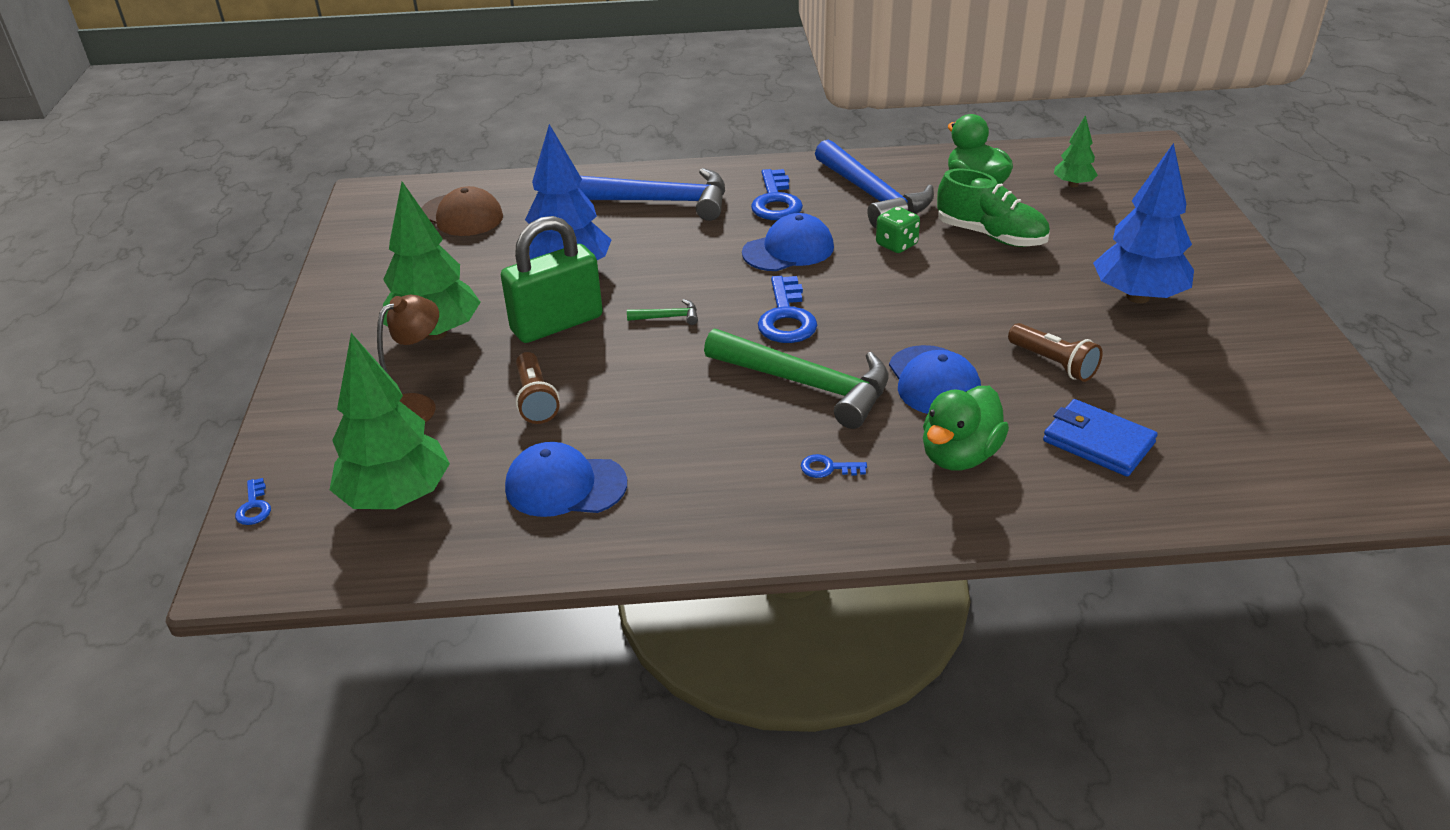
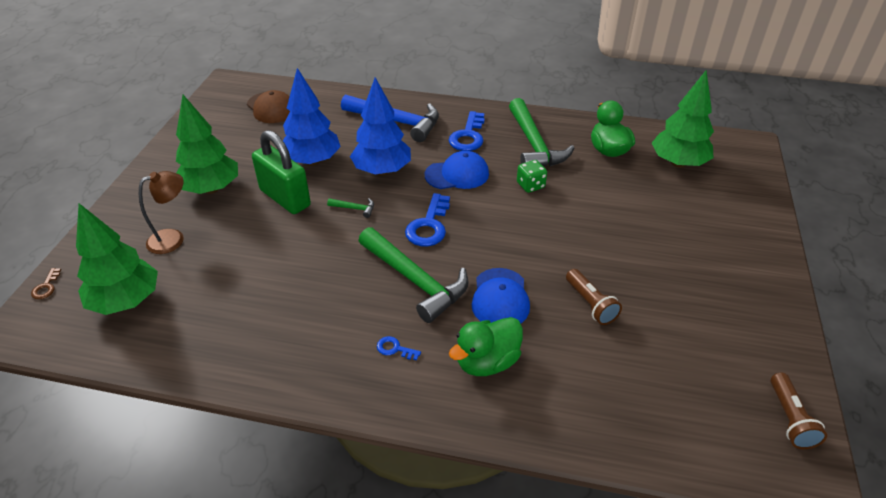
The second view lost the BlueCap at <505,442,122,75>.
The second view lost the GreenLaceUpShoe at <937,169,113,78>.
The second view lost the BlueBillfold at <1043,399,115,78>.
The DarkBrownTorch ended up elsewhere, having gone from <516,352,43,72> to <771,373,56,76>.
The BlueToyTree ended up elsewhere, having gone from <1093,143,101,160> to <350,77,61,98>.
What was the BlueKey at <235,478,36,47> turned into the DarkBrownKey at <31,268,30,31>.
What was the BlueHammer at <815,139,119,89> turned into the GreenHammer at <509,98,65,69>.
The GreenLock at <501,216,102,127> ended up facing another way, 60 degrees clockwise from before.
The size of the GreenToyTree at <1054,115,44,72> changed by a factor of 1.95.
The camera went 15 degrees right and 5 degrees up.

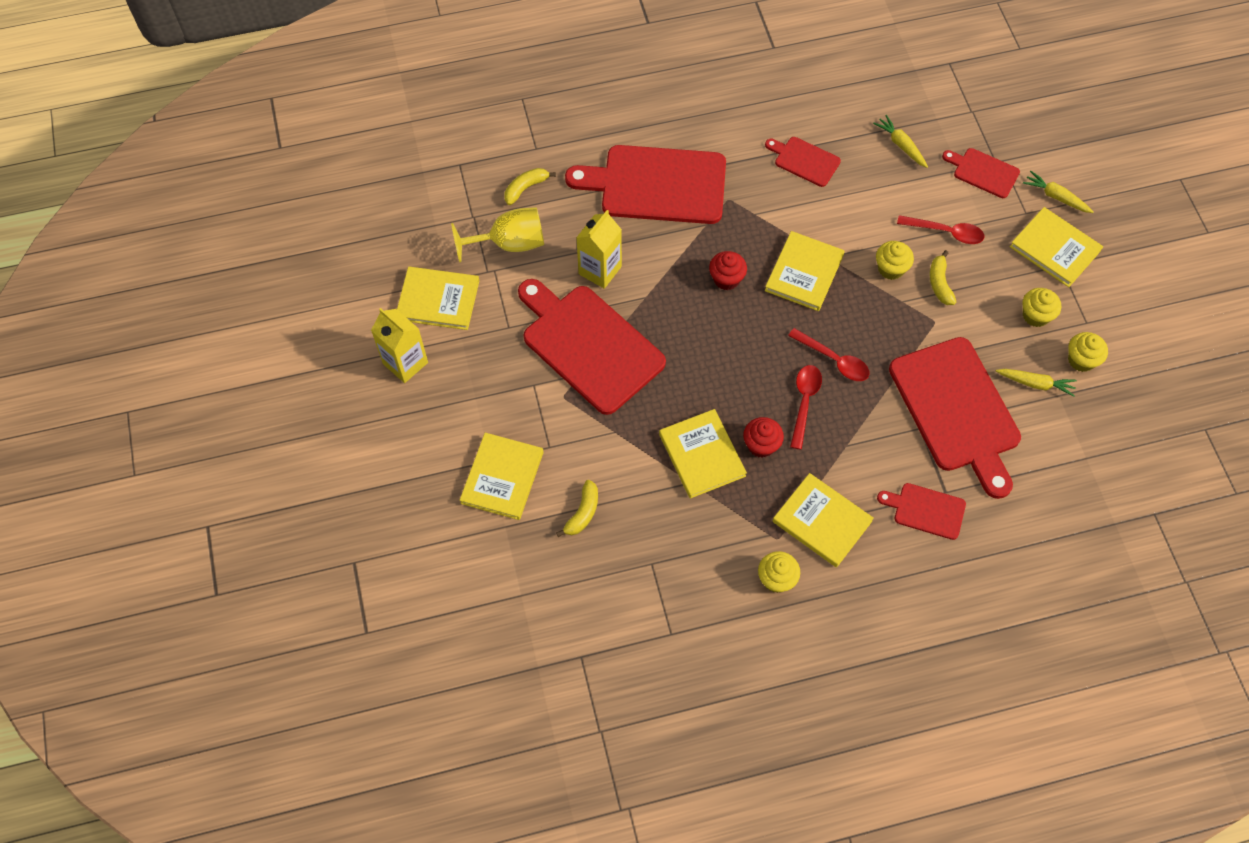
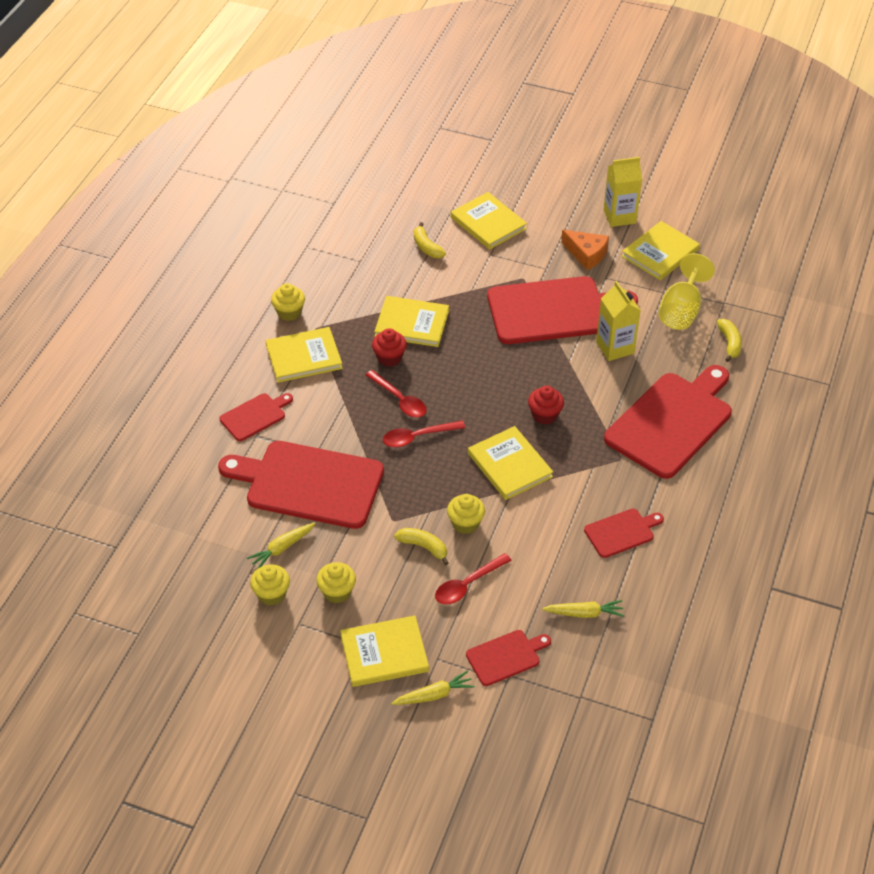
The second view gained the BrightOrangePieceOfCheese at <561,230,48,40>.
The camera went 125 degrees right and 15 degrees down.

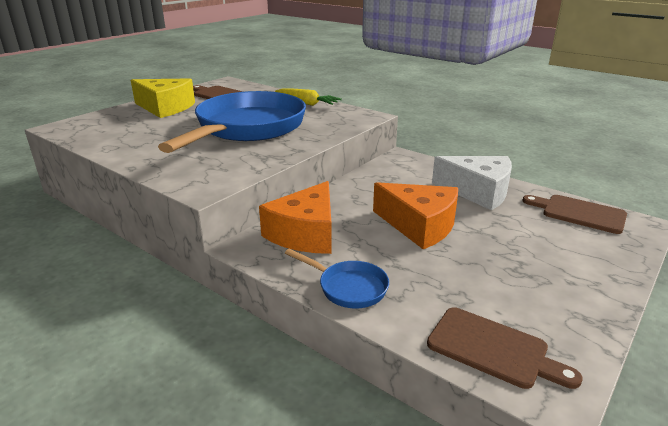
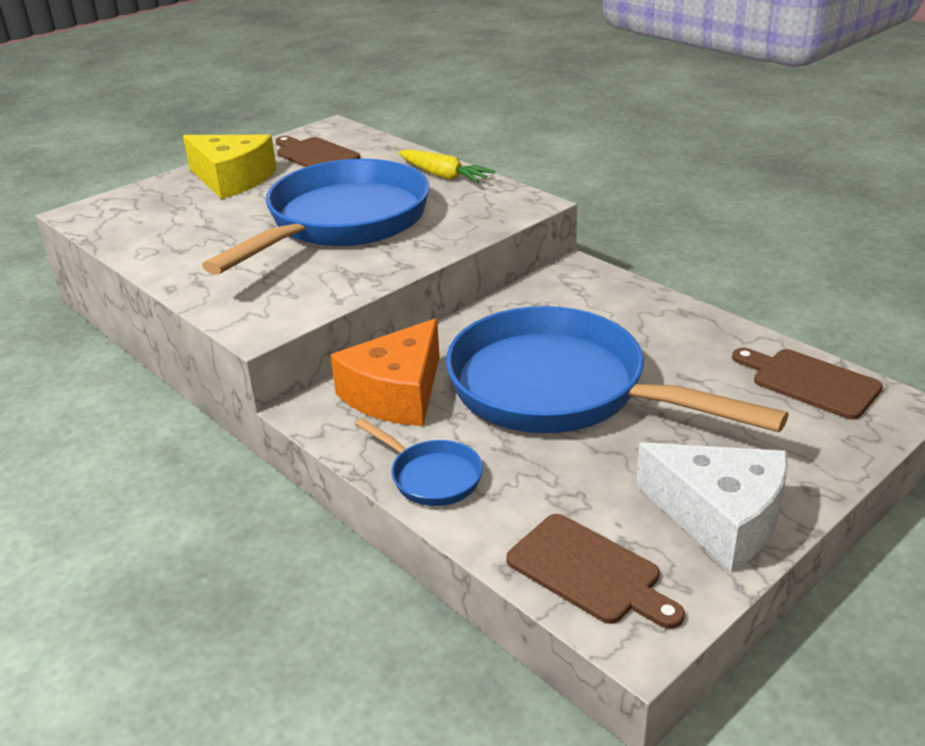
The SnowWhitePieceOfCheese ended up elsewhere, having gone from <432,156,80,54> to <636,442,152,130>.
Where the BrightOrangePieceOfCheese stood at <373,182,85,67>, the BlueSkillet came to stand at <446,306,343,127>.
The camera went 10 degrees right and 5 degrees up.

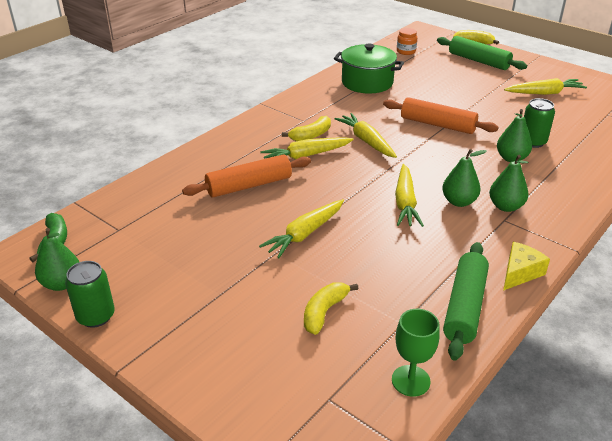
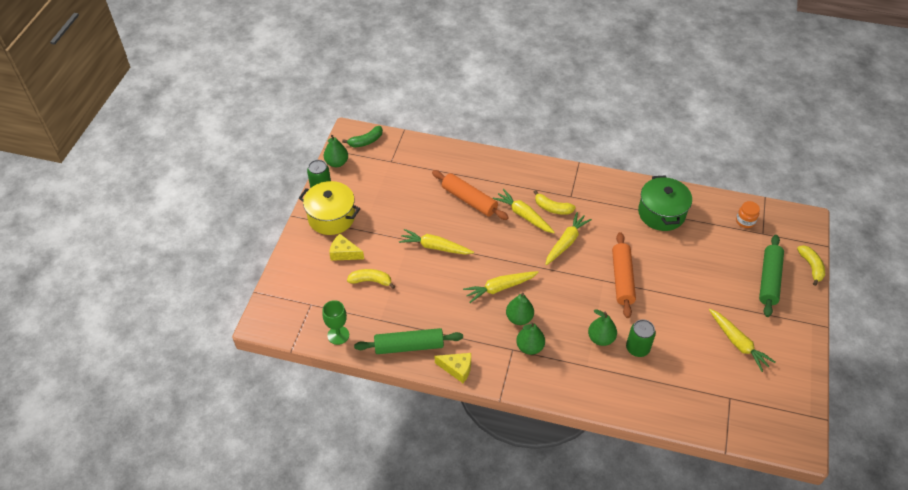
The second view gained the BrightYellowStockpot at <299,181,61,54>.
The second view gained the BrightYellowPieceOfCheese at <329,234,35,27>.
The camera went 65 degrees right and 15 degrees up.

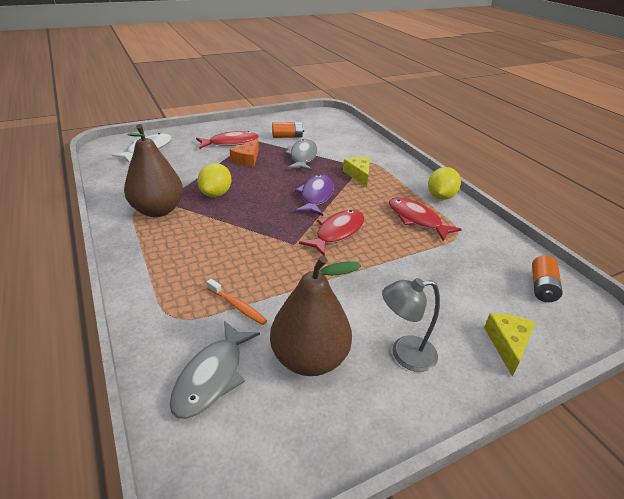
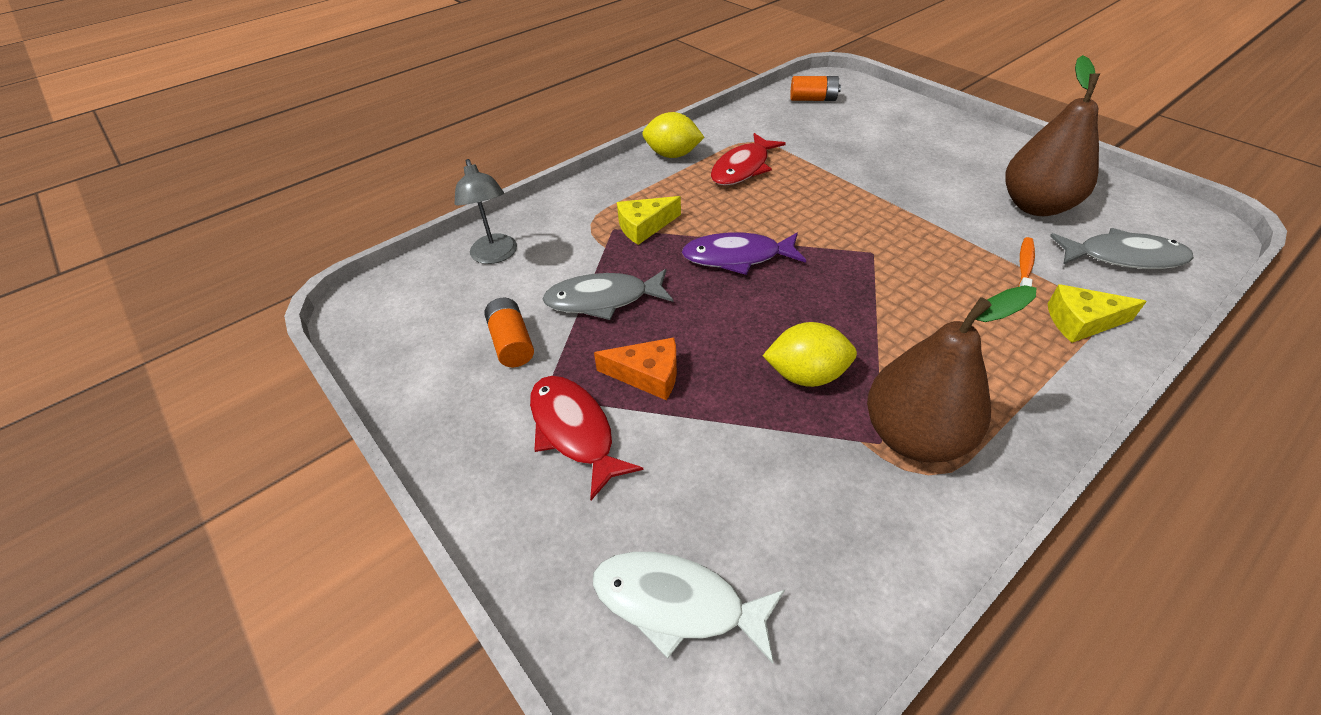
The second view lost the RedToyFish at <299,210,65,46>.
The AshGreyDeskLamp ended up elsewhere, having gone from <382,278,58,94> to <454,159,63,105>.
The BrightYellowPieceOfCheese ended up elsewhere, having gone from <484,313,52,63> to <1048,284,99,59>.
The camera went 100 degrees left and 10 degrees up.

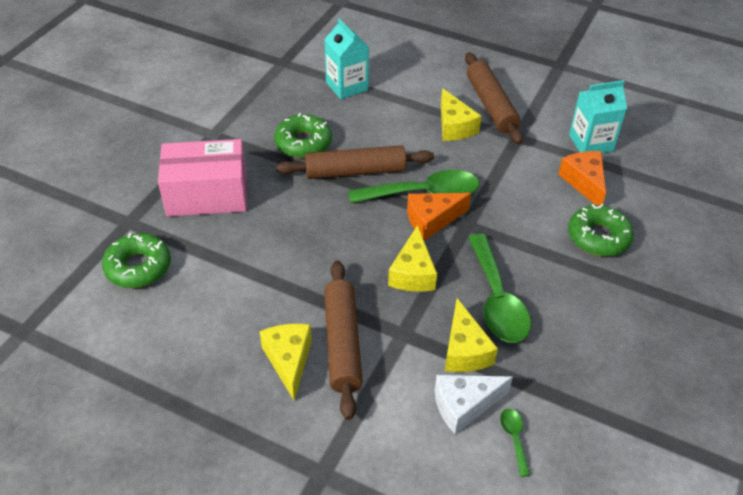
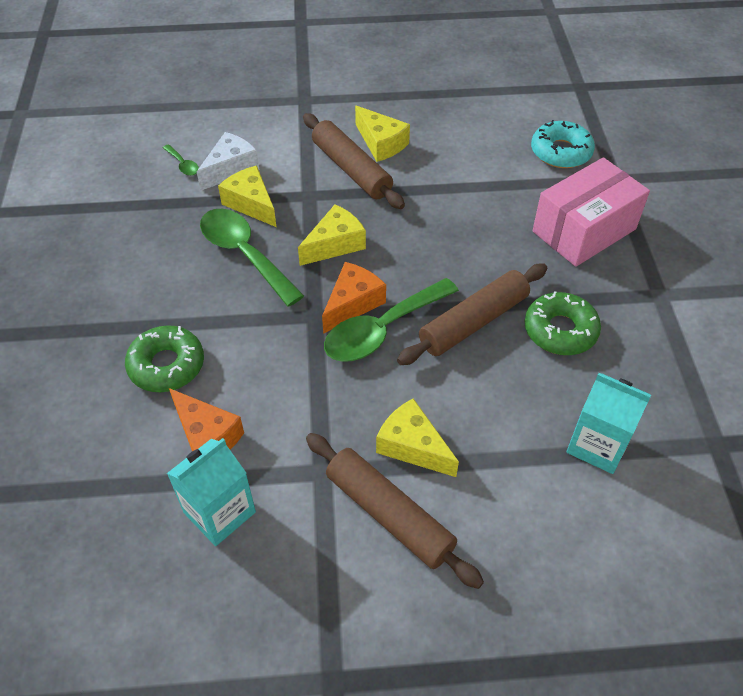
What was the GreenDonut at <102,233,69,55> turned into the AquaDonut at <531,120,64,48>.
The BrightYellowPieceOfCheese at <388,225,49,67> ended up facing another way, 75 degrees clockwise from before.
The camera went 150 degrees right and 5 degrees up.

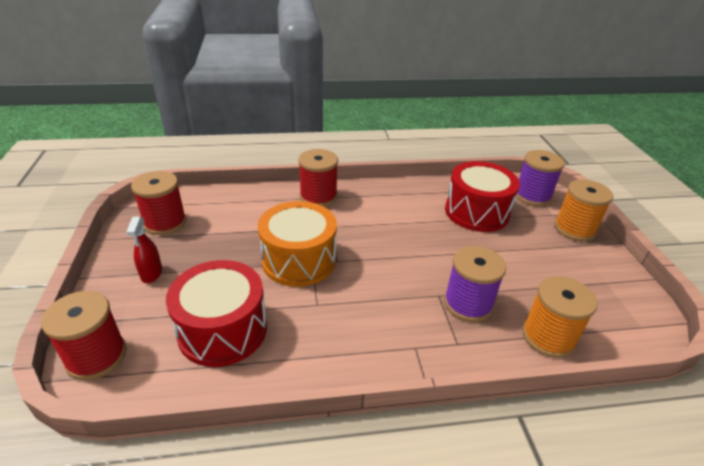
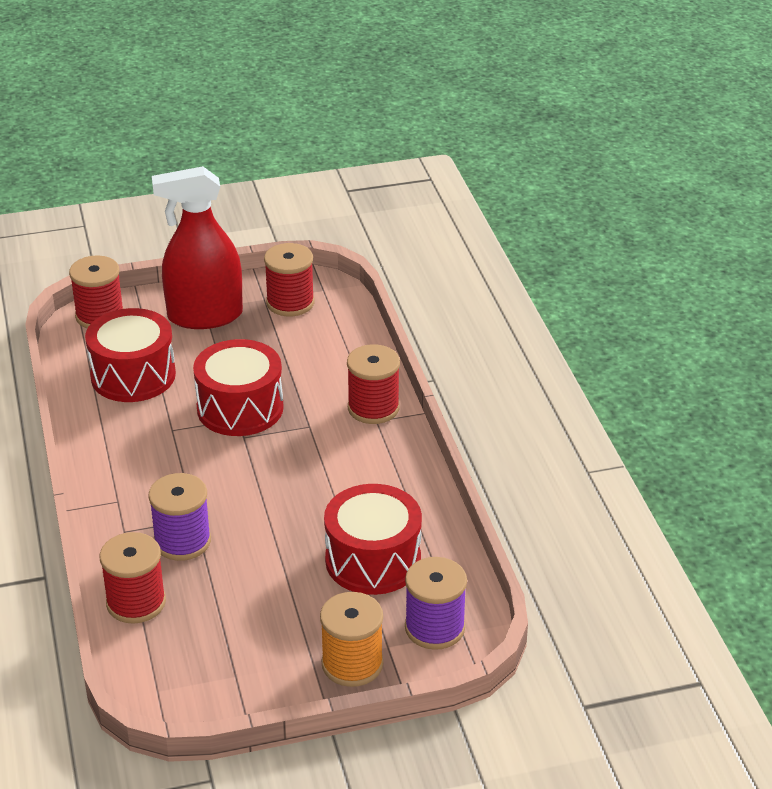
What was the BrightOrangeToyDrum at <258,201,79,86> turned into the RedToyDrum at <193,339,91,97>.
What was the BrightOrangeBobbin at <522,276,75,82> turned into the RedBobbin at <99,532,67,92>.
The size of the RedSprayCleaner at <126,217,36,66> changed by a factor of 2.38.
The camera went 85 degrees right and 0 degrees up.

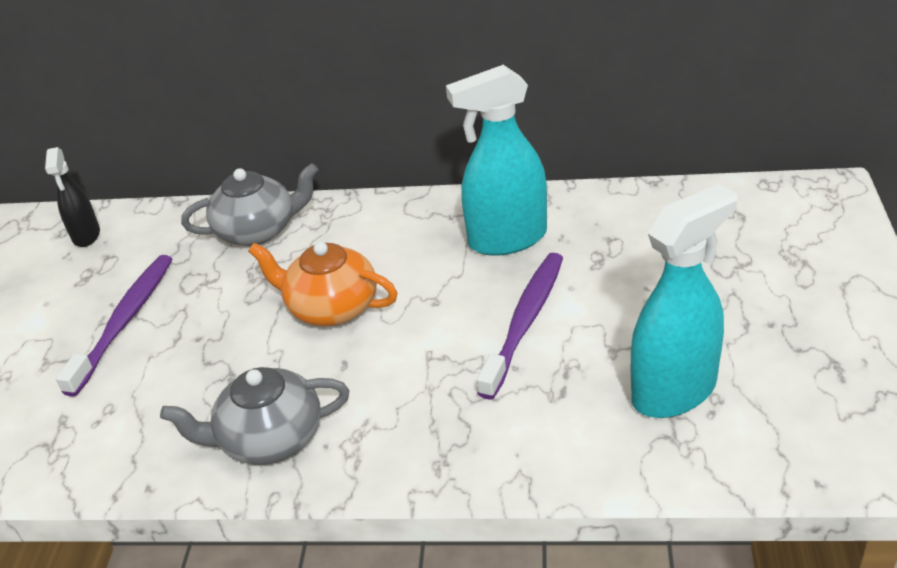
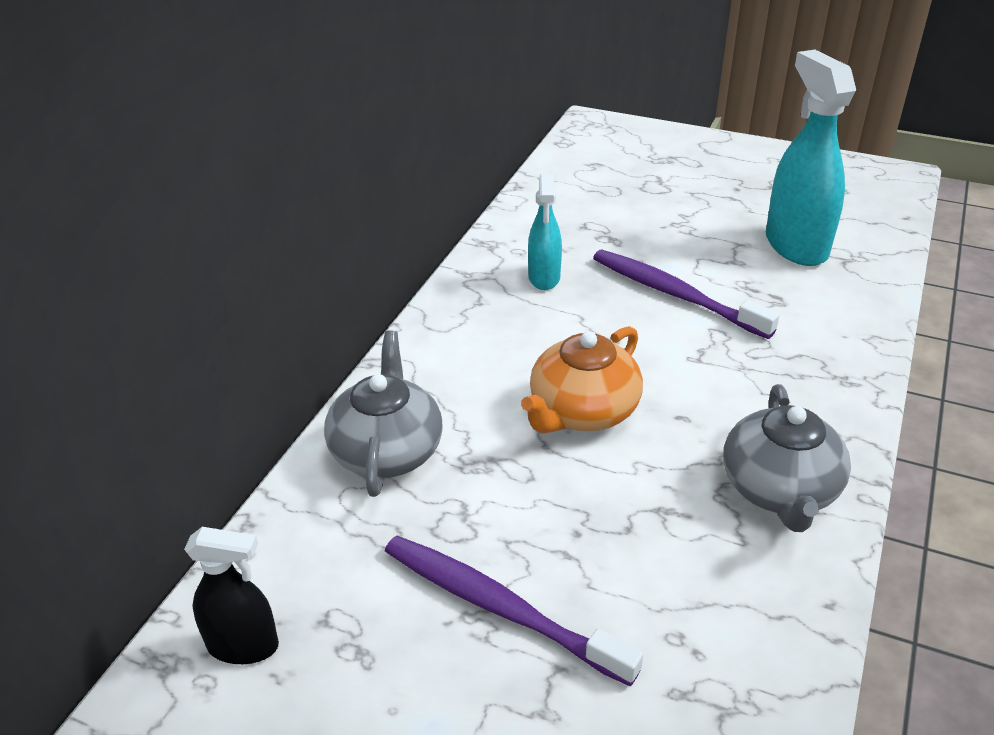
The size of the AquaSprayCleaner at <446,65,101,191> changed by a factor of 0.57.
The camera went 75 degrees left and 0 degrees up.

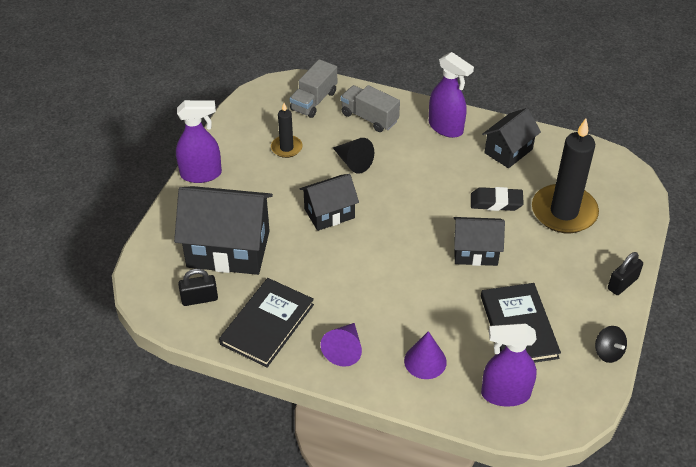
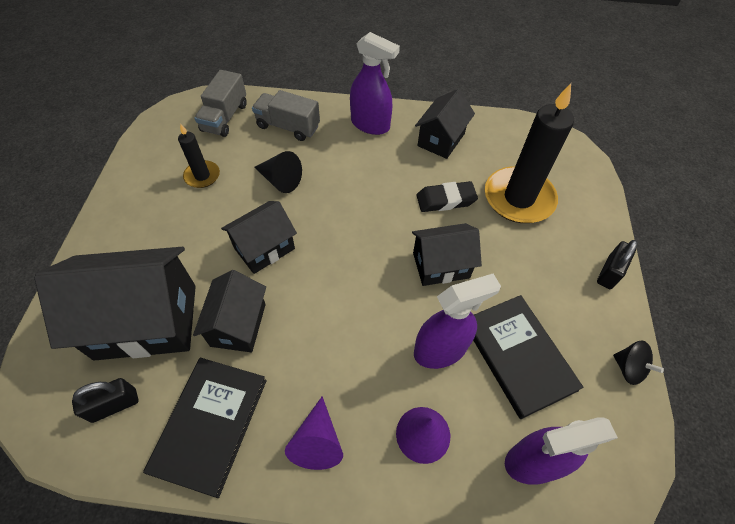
The second view gained the JetBlackToyHouse at <193,270,73,83>.
The PurpleSprayCleaner ended up elsewhere, having gone from <176,100,46,83> to <414,274,87,95>.
The camera went 15 degrees left and 10 degrees up.

